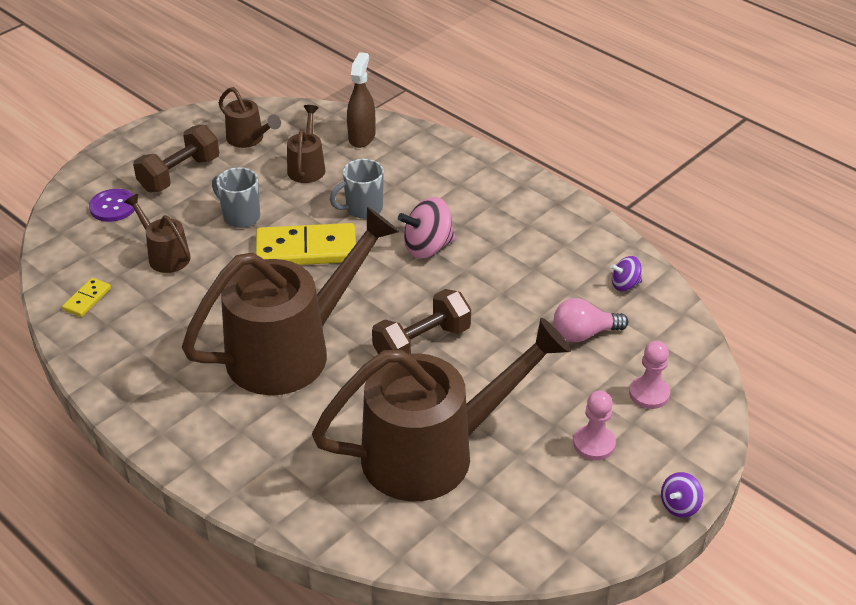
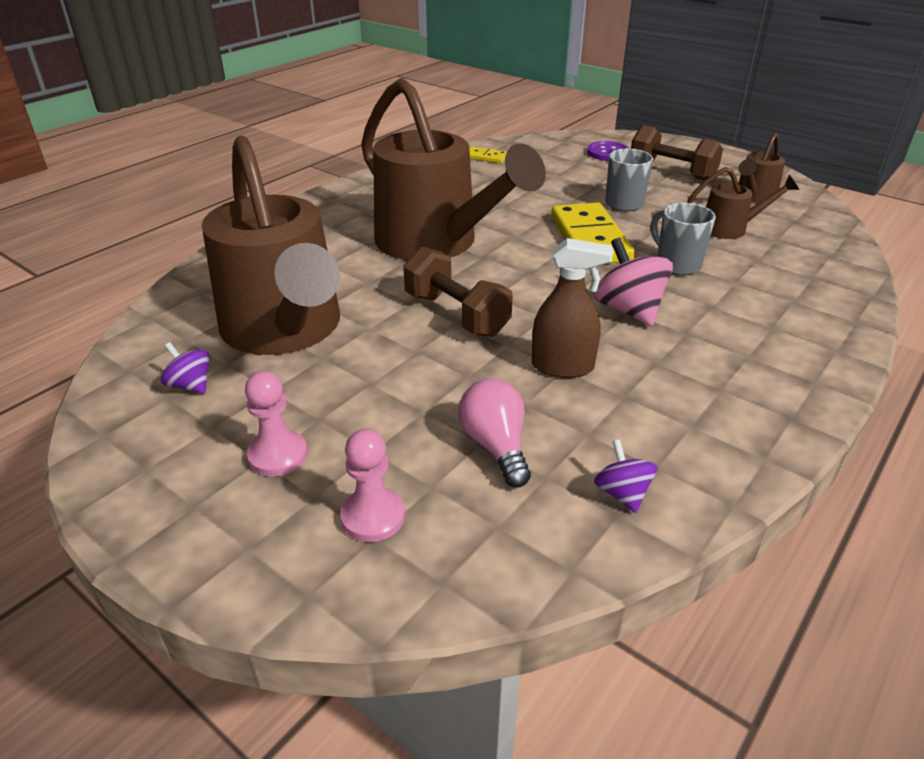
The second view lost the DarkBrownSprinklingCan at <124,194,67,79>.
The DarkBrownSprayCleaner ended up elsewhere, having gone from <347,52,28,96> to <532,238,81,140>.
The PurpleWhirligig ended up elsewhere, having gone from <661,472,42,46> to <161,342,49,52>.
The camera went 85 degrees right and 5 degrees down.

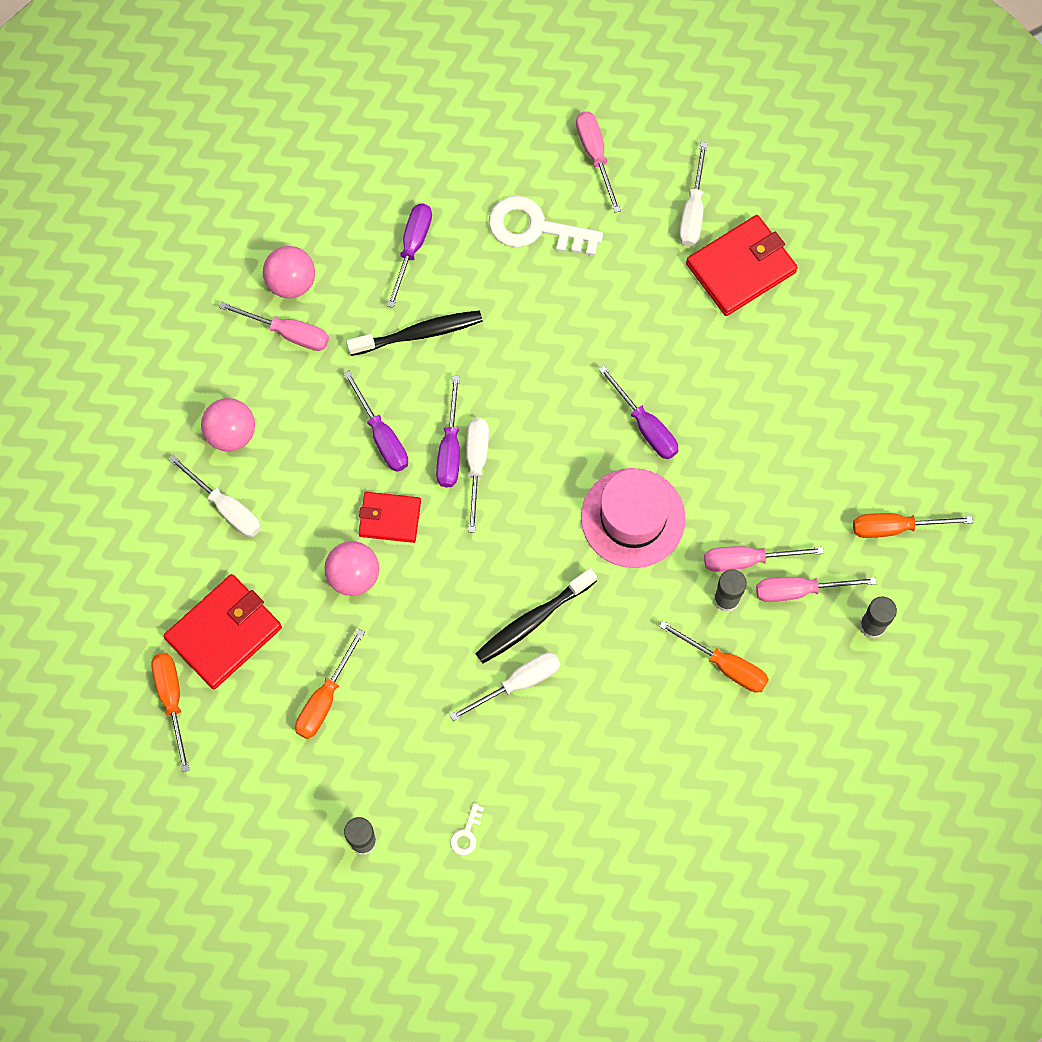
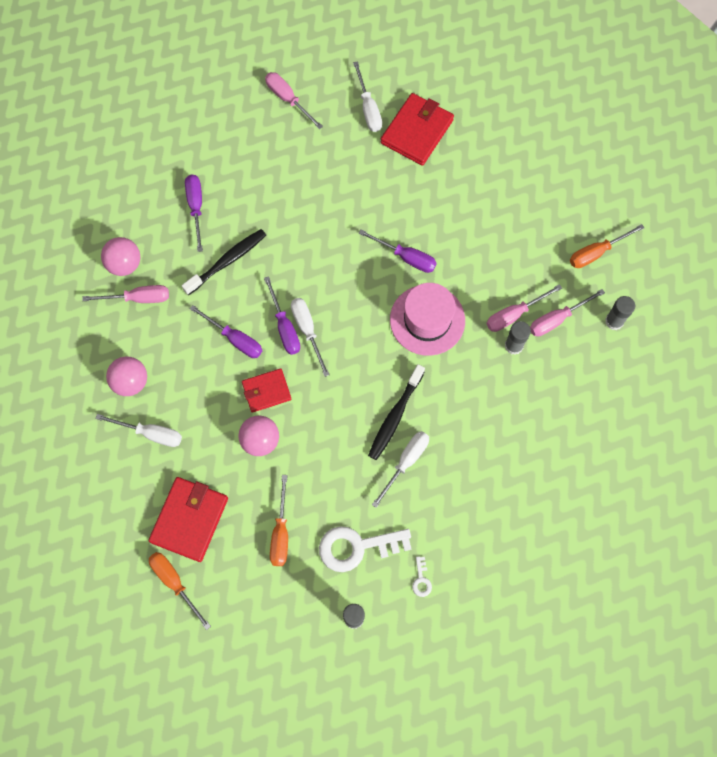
The second view lost the BrightOrangeScrewdriver at <659,621,110,72>.
The SnowWhiteKey ended up elsewhere, having gone from <489,196,114,60> to <319,526,92,46>.
The camera went 25 degrees left and 0 degrees up.

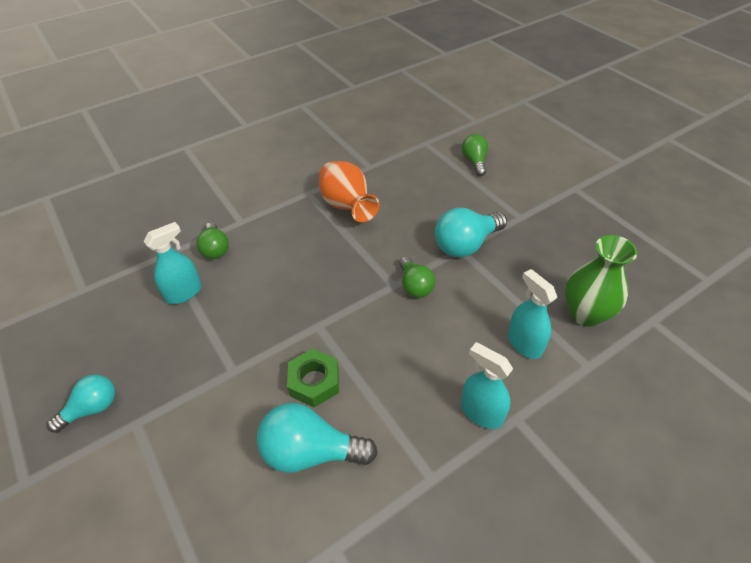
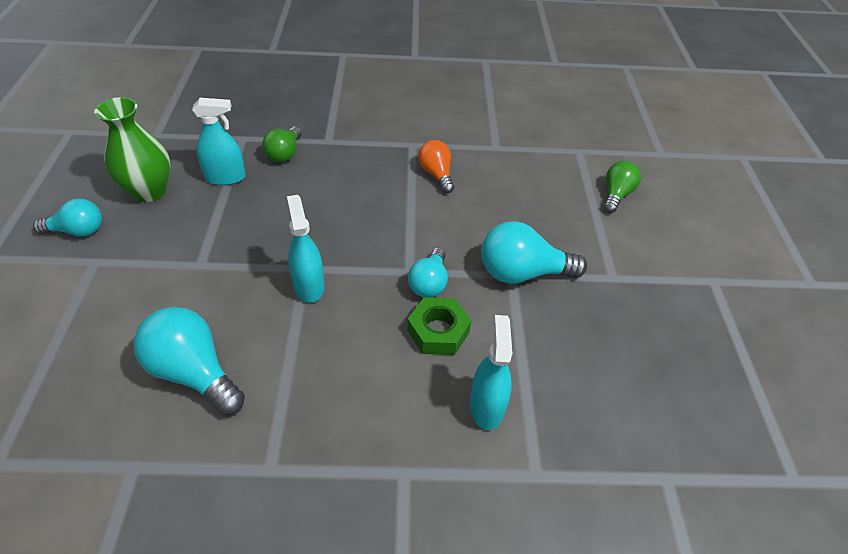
The GreenHexNut ended up elsewhere, having gone from <287,349,52,58> to <407,297,65,58>.
The AquaSprayCleaner ended up elsewhere, having gone from <461,342,52,87> to <287,195,38,108>.
The GreenTallVase ended up elsewhere, having gone from <565,235,72,92> to <94,97,76,105>.
Where the BrightOrangeTallVase stood at <319,161,60,61>, the BrightOrangeLightbulb came to stand at <418,140,36,53>.
What was the GreenLightbulb at <399,256,36,42> turned into the AquaLightbulb at <408,248,40,50>.
The camera went 30 degrees right and 0 degrees up.

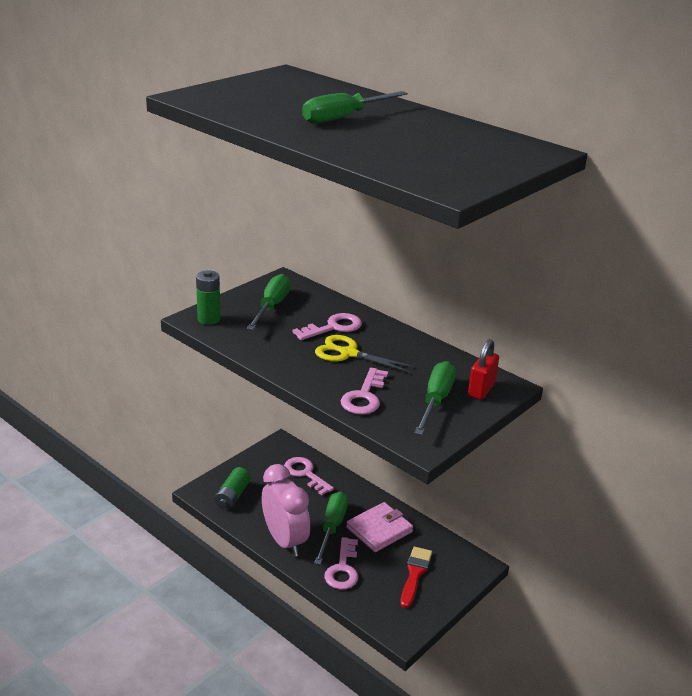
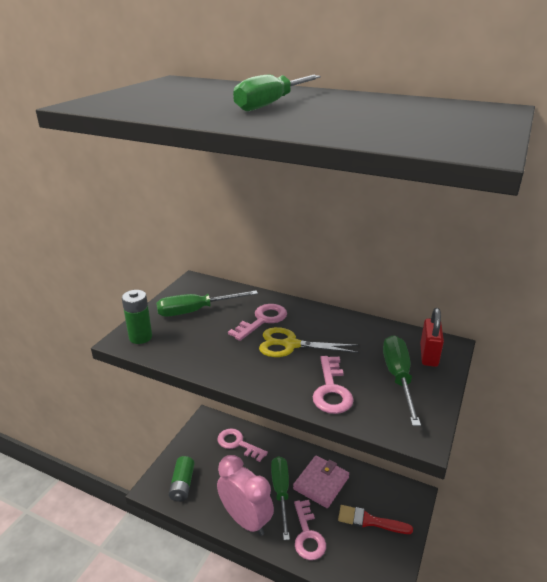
The GreenScrewdriver at <247,274,43,56> ended up facing another way, 105 degrees counterclockwise from before.
The RedBrush at <400,547,32,61> ended up facing another way, 75 degrees counterclockwise from before.
The camera went 15 degrees left and 0 degrees up.

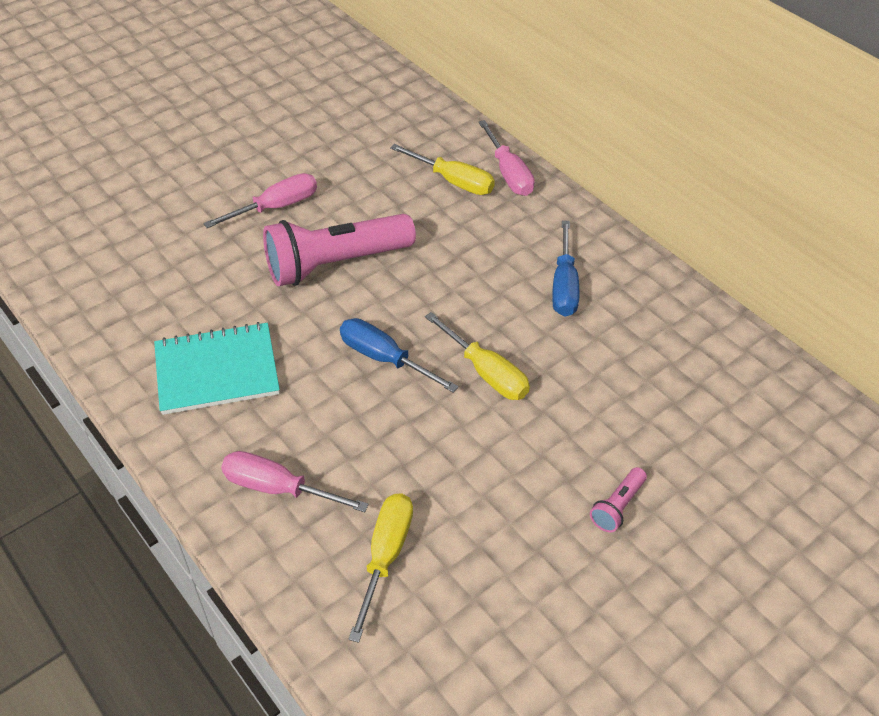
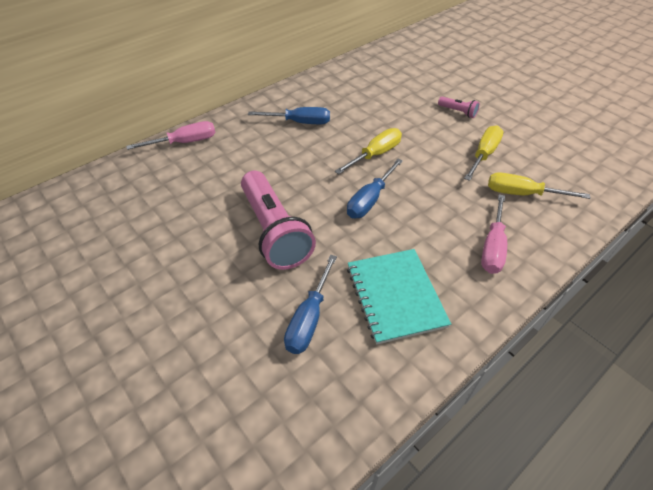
The second view lost the RosePinkScrewdriver at <203,173,114,55>.
The second view gained the BlueScrewdriver at <284,255,53,99>.
The BrightYellowScrewdriver ended up elsewhere, having gone from <390,144,105,51> to <464,125,40,56>.
The camera went 90 degrees left and 0 degrees up.

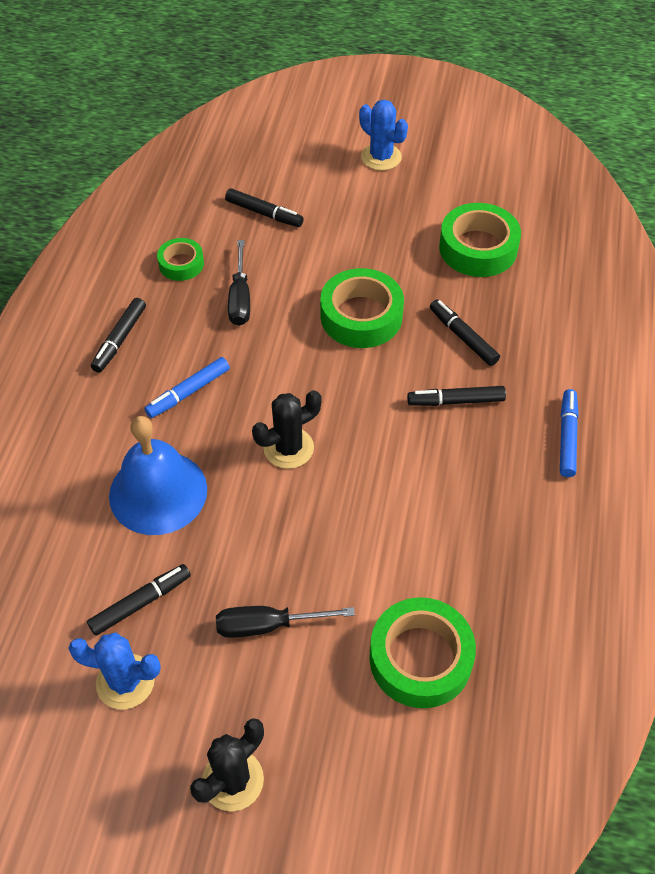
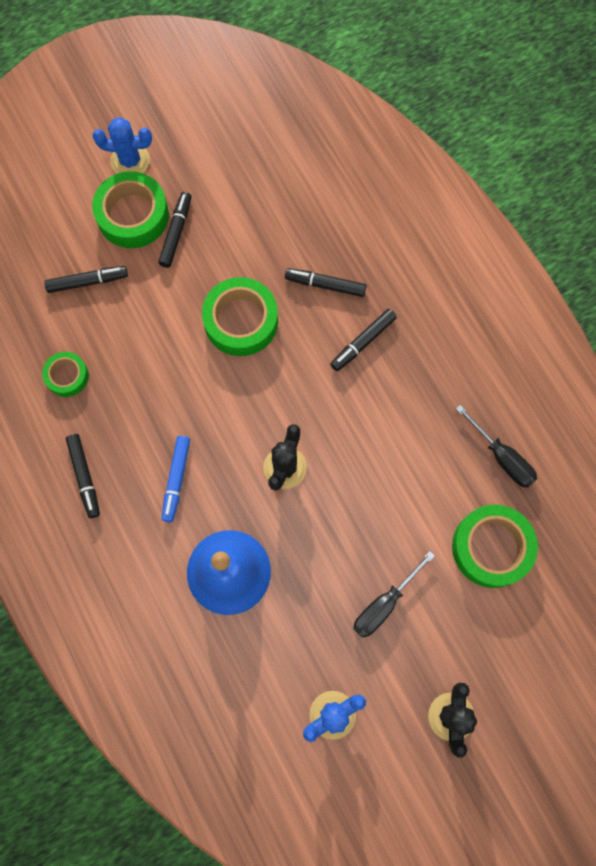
The second view lost the BlueMarker at <560,389,19,88>.
The JetBlackMarker ended up elsewhere, having gone from <87,564,104,72> to <158,192,34,76>.
The JetBlackScrewdriver ended up elsewhere, having gone from <228,240,22,86> to <456,405,81,83>.
The GreenStickyTape ended up elsewhere, having gone from <439,203,82,74> to <92,171,77,77>.
The camera went 40 degrees left and 20 degrees up.

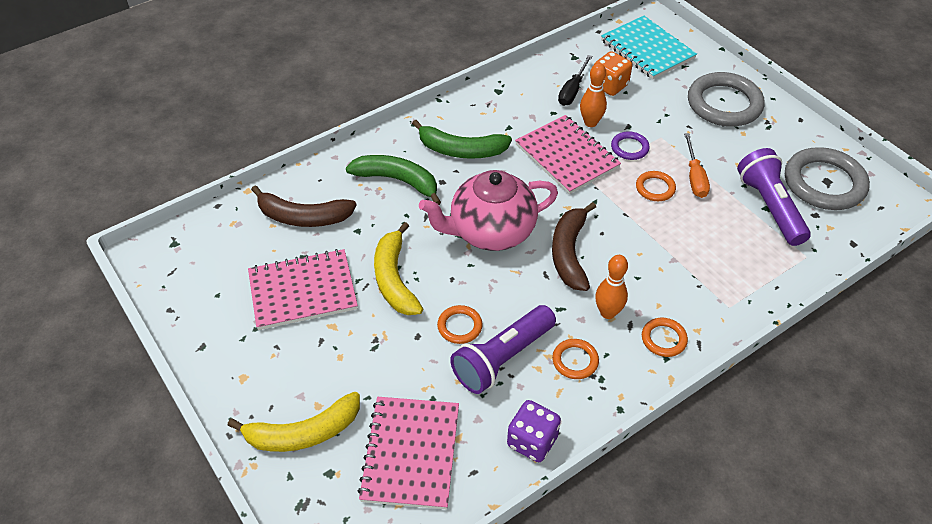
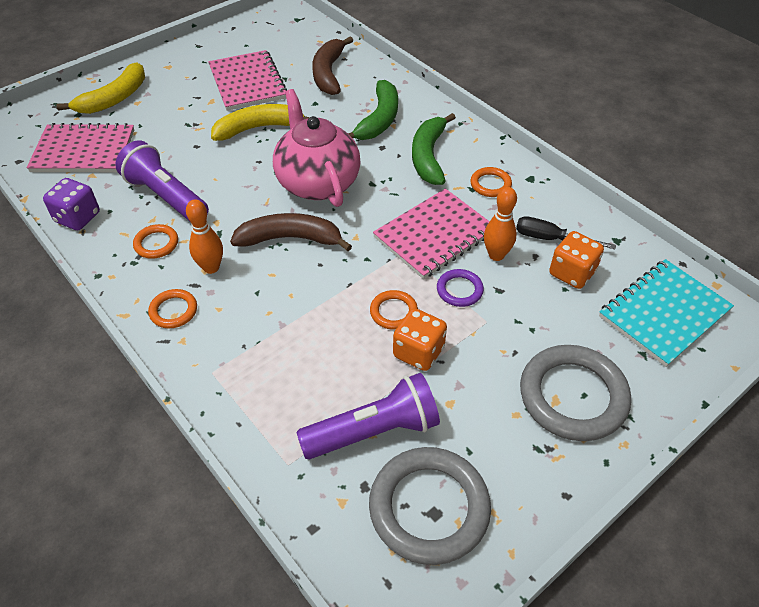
The BrightOrangeHoop ended up elsewhere, having gone from <437,305,46,39> to <471,167,41,30>.
Where the BrightOrangeScrewdriver stood at <684,133,26,65>, the BrightOrangeDice came to stand at <393,308,54,63>.
The BrightYellowToyBanana at <227,392,133,60> ended up facing another way, 120 degrees counterclockwise from before.
The camera went 85 degrees right and 0 degrees up.

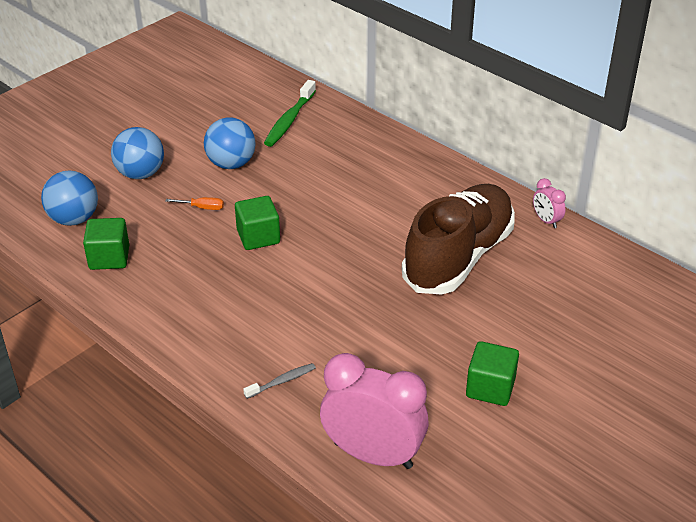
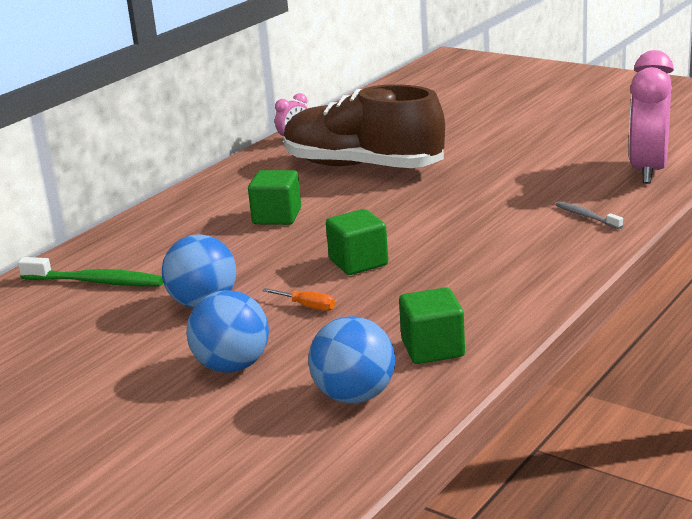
The GreenCube ended up elsewhere, having gone from <466,341,53,65> to <248,170,53,55>.
The BrightOrangeScrewdriver at <165,197,59,13> ended up facing another way, 120 degrees clockwise from before.
The camera went 95 degrees left and 15 degrees down.

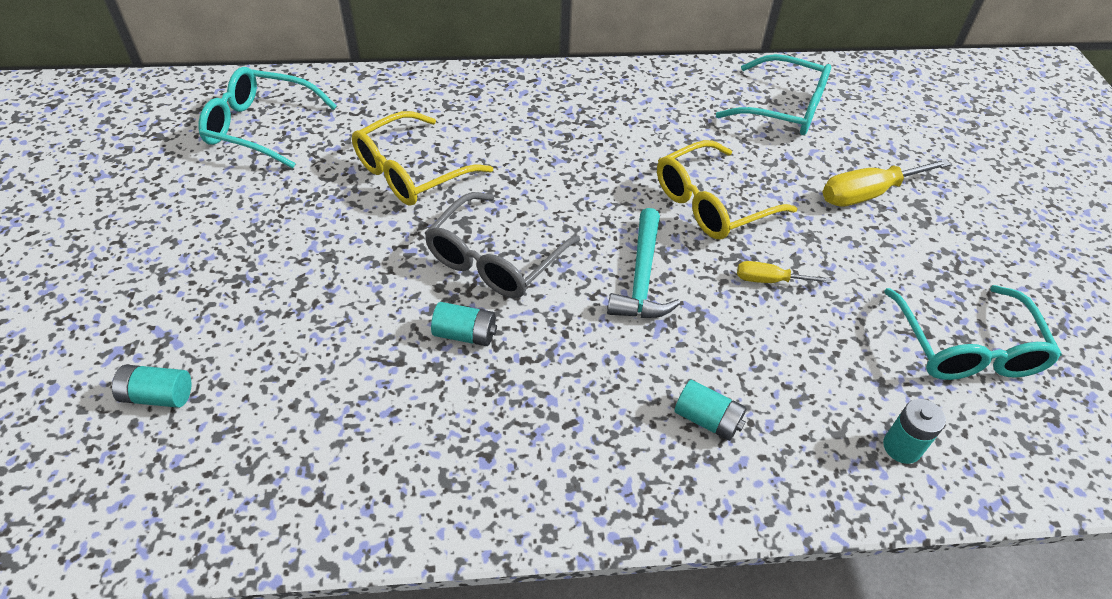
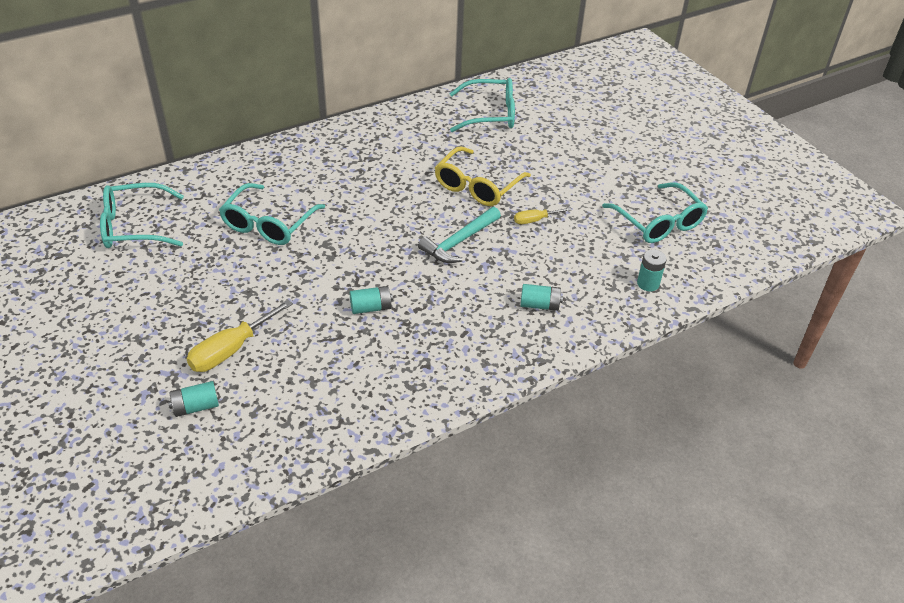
The second view lost the AshGreyGlasses at <425,192,155,106>.
The BrightYellowScrewdriver ended up elsewhere, having gone from <822,159,129,48> to <186,300,107,72>.
What was the BrightYellowGlasses at <352,111,141,95> turned into the AquaGlasses at <219,183,106,62>.
The AquaHammer at <607,208,74,110> ended up facing another way, 60 degrees clockwise from before.
The camera went 25 degrees left and 5 degrees down.

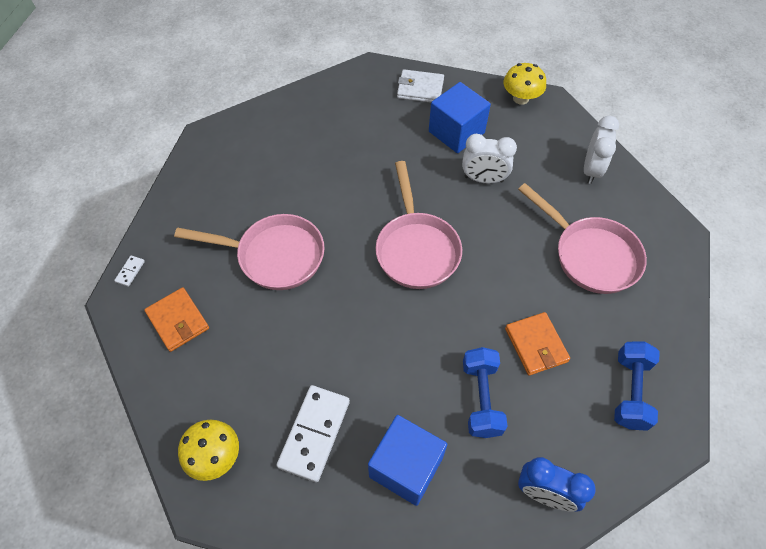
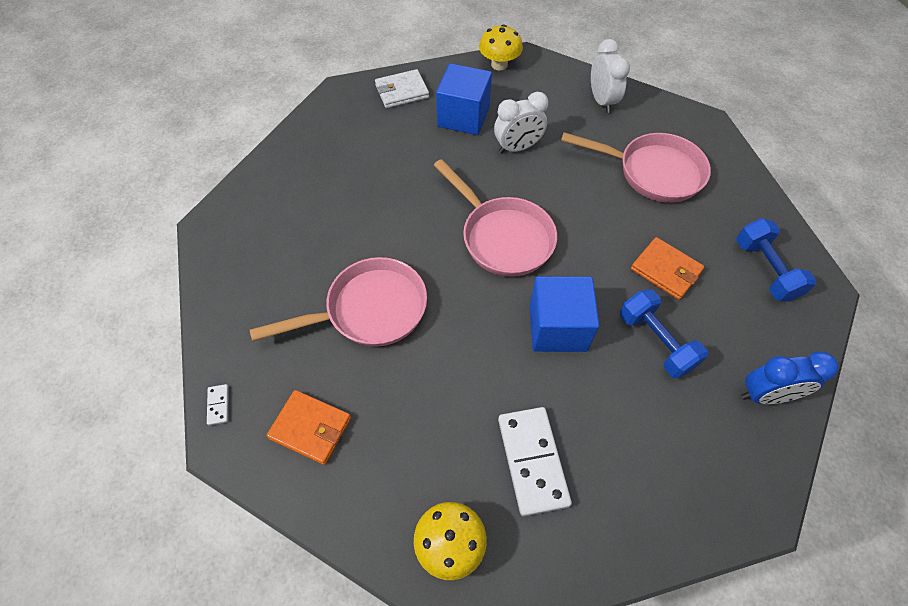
The BlueCube ended up elsewhere, having gone from <368,415,79,91> to <529,276,70,76>.
The camera went 30 degrees left and 0 degrees up.

